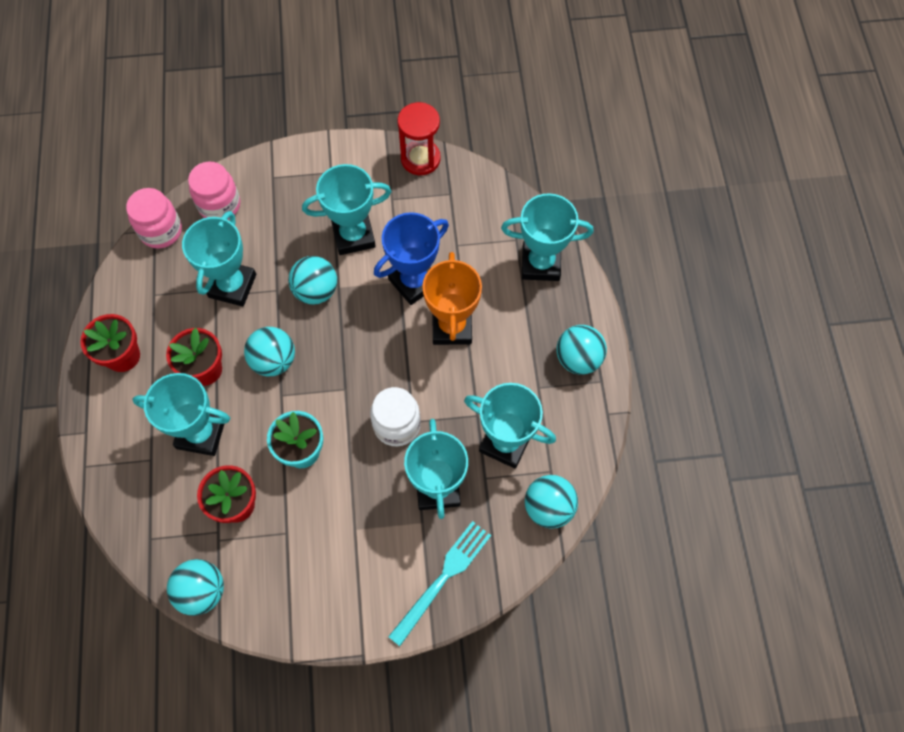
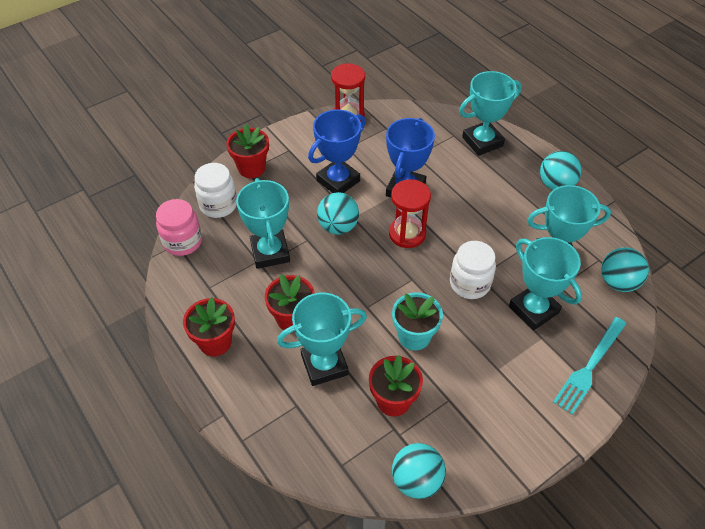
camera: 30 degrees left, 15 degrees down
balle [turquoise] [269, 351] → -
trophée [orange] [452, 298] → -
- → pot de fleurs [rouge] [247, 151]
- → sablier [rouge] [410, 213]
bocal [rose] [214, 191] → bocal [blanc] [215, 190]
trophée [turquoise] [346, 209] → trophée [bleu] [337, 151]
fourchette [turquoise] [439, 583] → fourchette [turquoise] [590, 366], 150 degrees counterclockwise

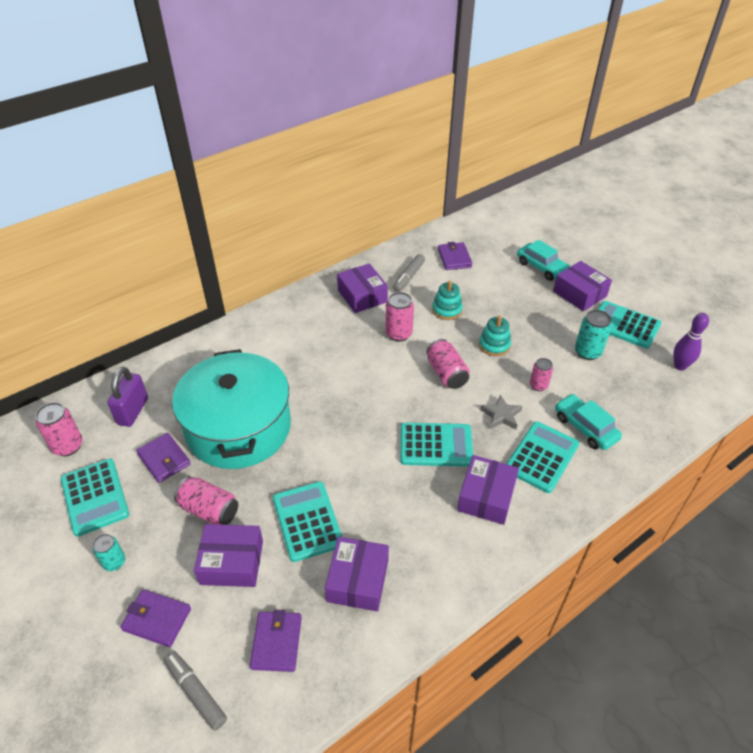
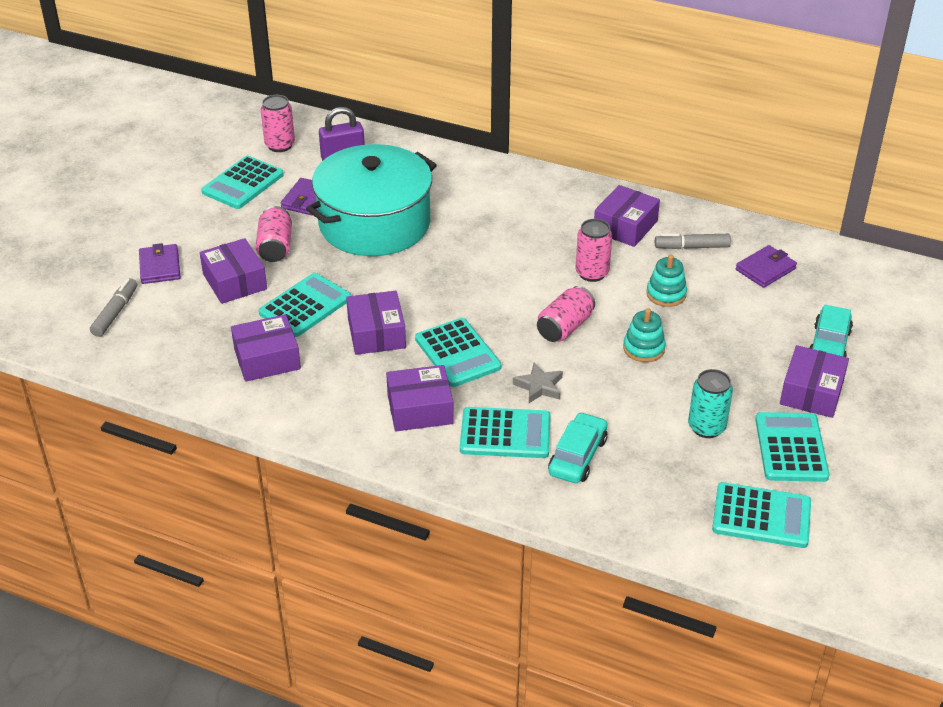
camera: 60 degrees right, 5 degrees down
canette [turquoise] [109, 552] → -
portefeuille [violet] [275, 641] → -
canette [rose] [541, 374] → -
- → boîte [violet] [376, 323]
quille [violet] [691, 342] → calculatrice [turquoise] [761, 515]

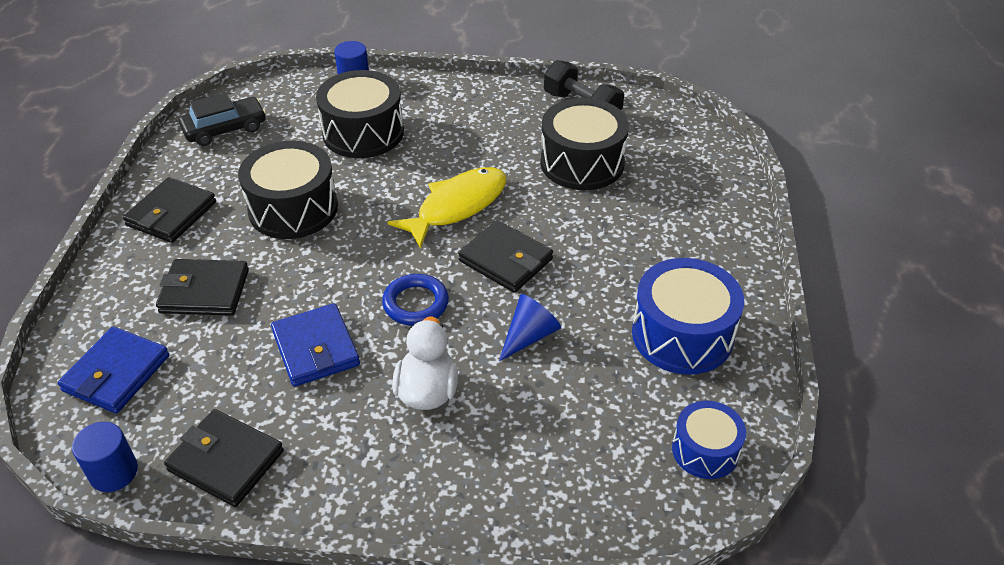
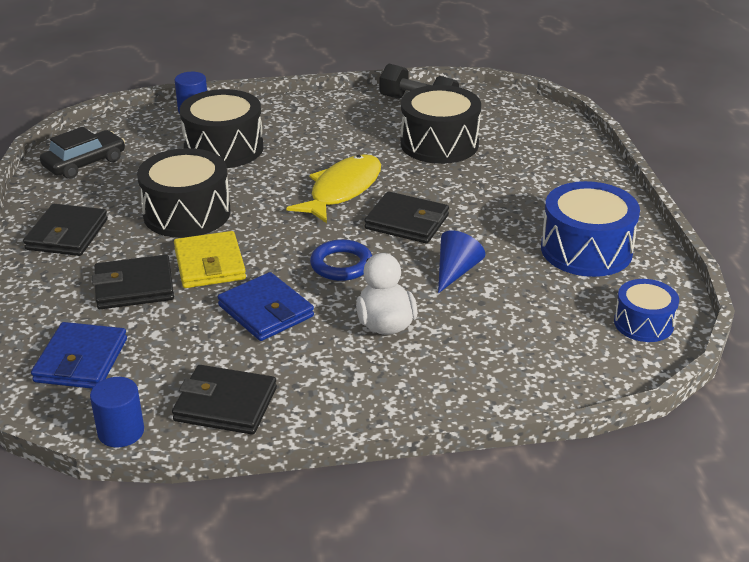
camera: 15 degrees left, 10 degrees down
- → portefeuille [jaune] [210, 259]

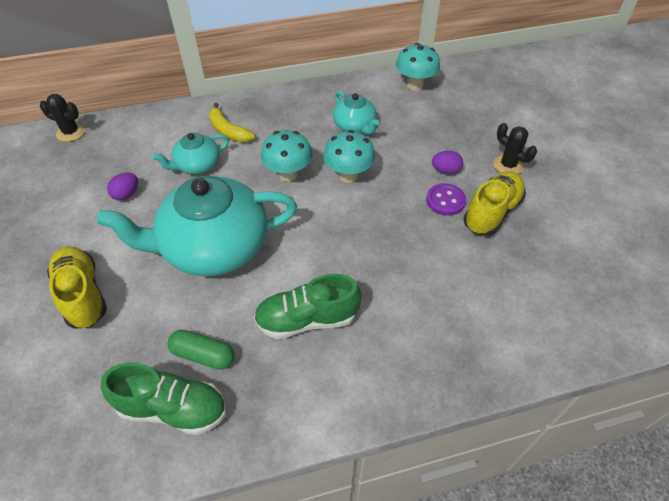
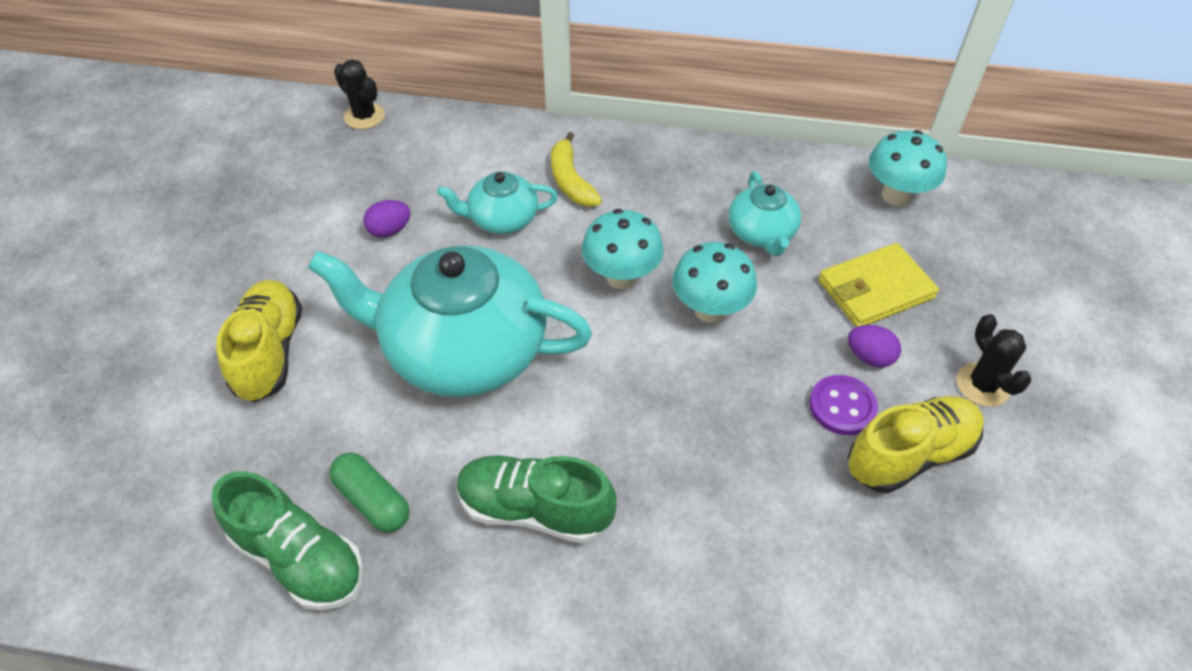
camera: 25 degrees right, 0 degrees up
- → portefeuille [jaune] [878, 285]

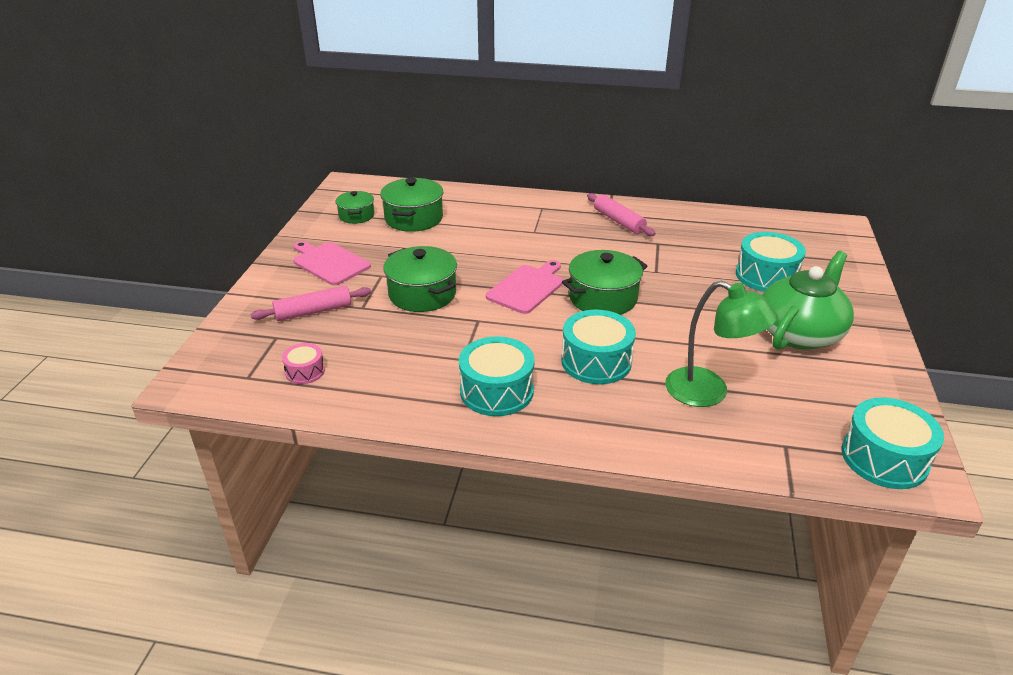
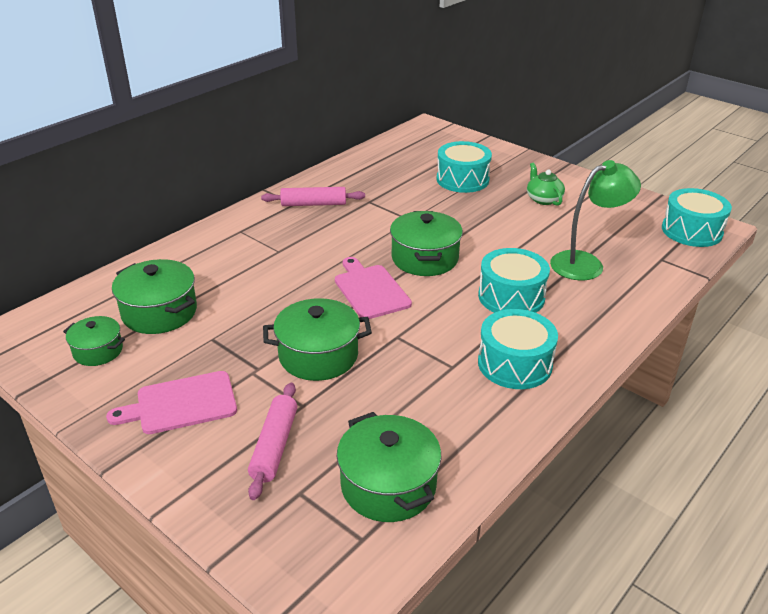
camera: 60 degrees left, 0 degrees up
tambour [rose] [303, 363] → marmite [vert] [389, 467]
théière [vert] [808, 300] → théière [vert] [546, 184], x0.52

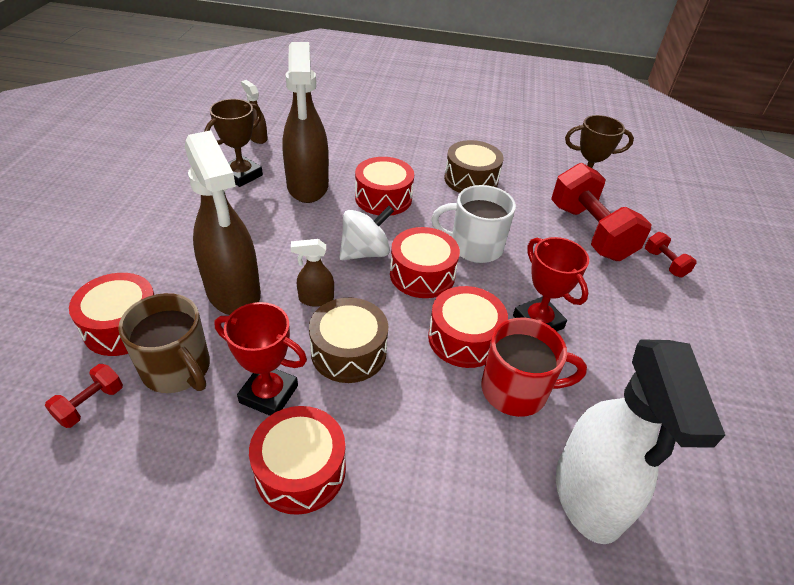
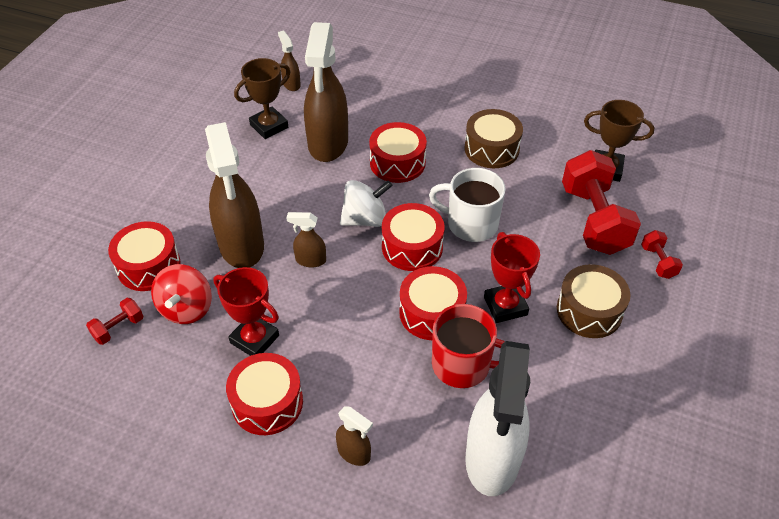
camera: 15 degrees right, 5 degrees up
- → vaporisateur [marron] [354, 436]
tambour [marron] [348, 340] → tambour [marron] [594, 301], move
tasse [marron] [164, 343] → toupie [rouge] [181, 294]

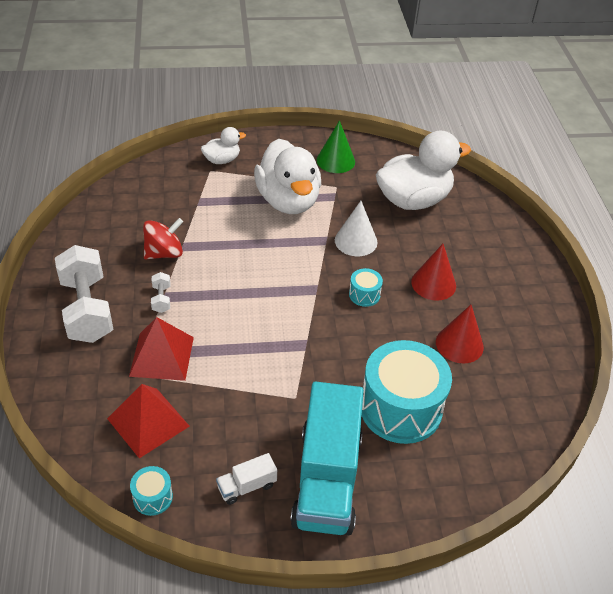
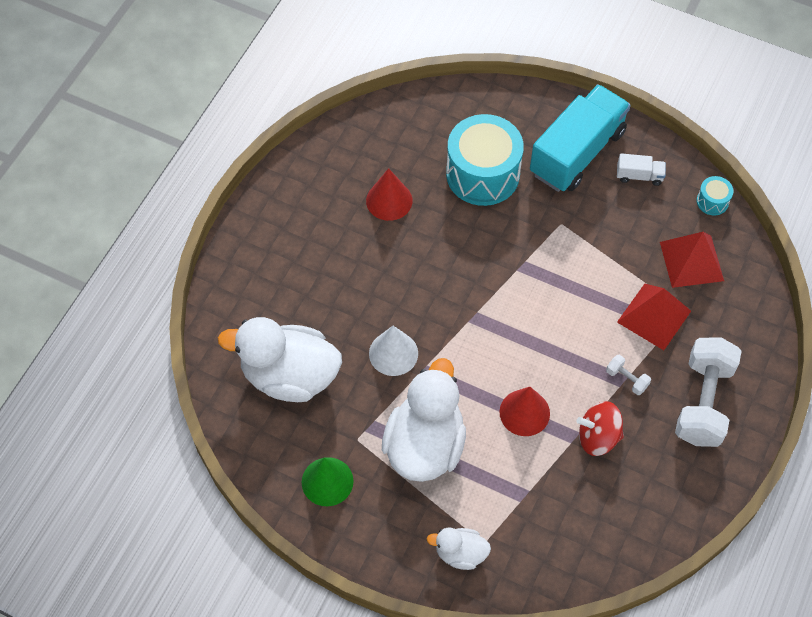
camera: 145 degrees left, 15 degrees up
tambour [turquoise] [366, 287] → -
cône [rouge] [433, 272] → cône [rouge] [524, 411], move
haltère [blanc] [160, 292] → haltère [blanc] [628, 375], 75 degrees counterclockwise

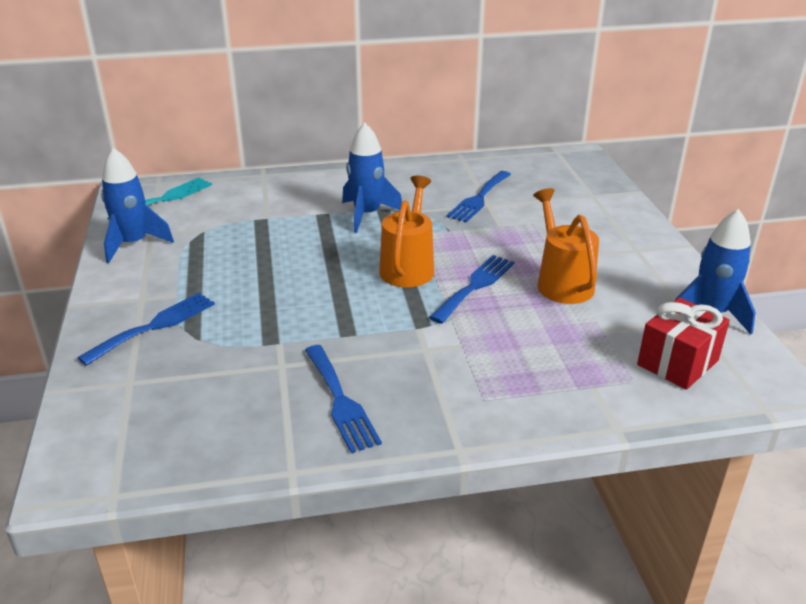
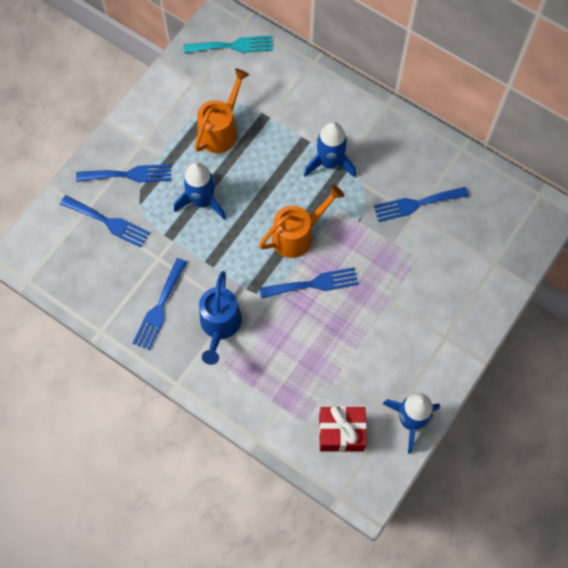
camera: 45 degrees right, 35 degrees up
- → fourchette [bleu] [105, 221]
- → arrosoir [bleu] [220, 318]
fusée [bleu] [137, 205] → fusée [bleu] [200, 191], move
arrosoir [orange] [566, 246] → arrosoir [orange] [222, 110], move

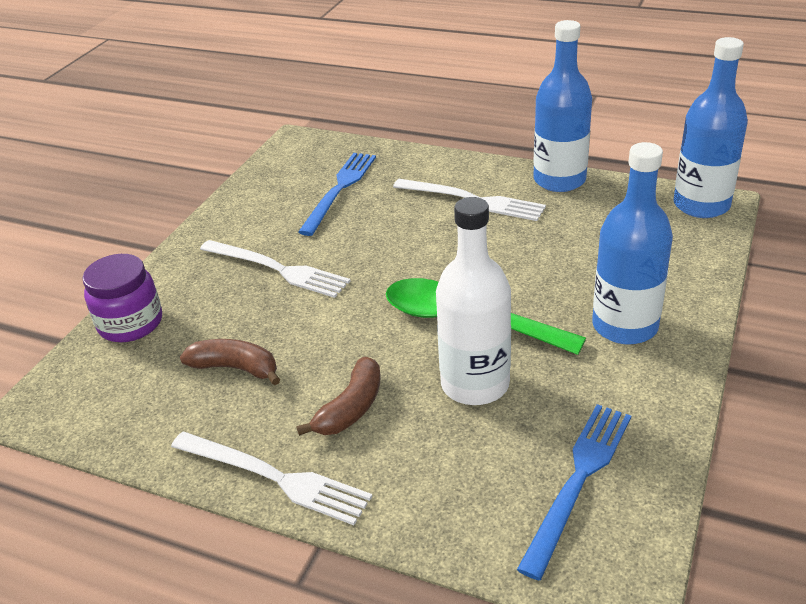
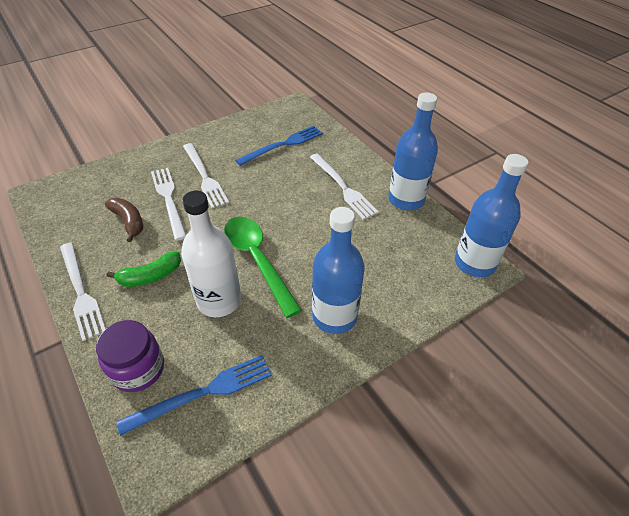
camera: 30 degrees right, 10 degrees up
- → fourchette [blanc] [168, 204]
bocal [violet] [122, 298] → bocal [violet] [130, 356], move
banane [marron] [338, 396] → banane [vert] [144, 269]

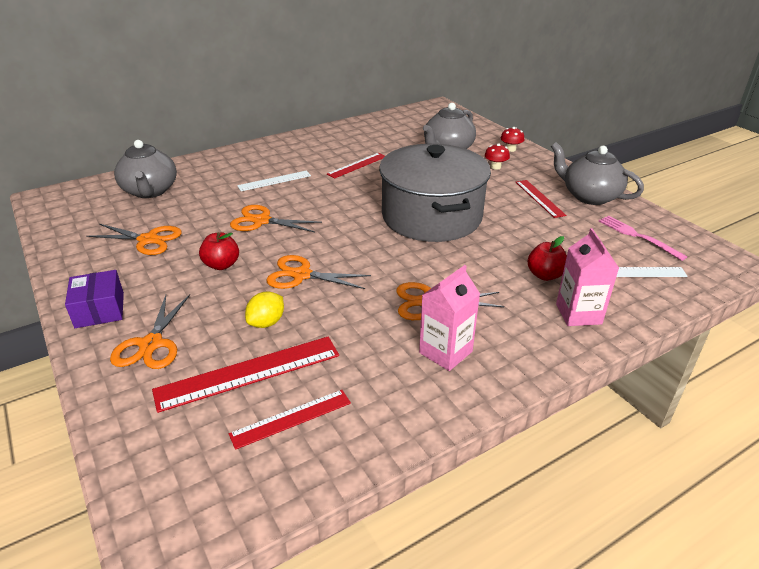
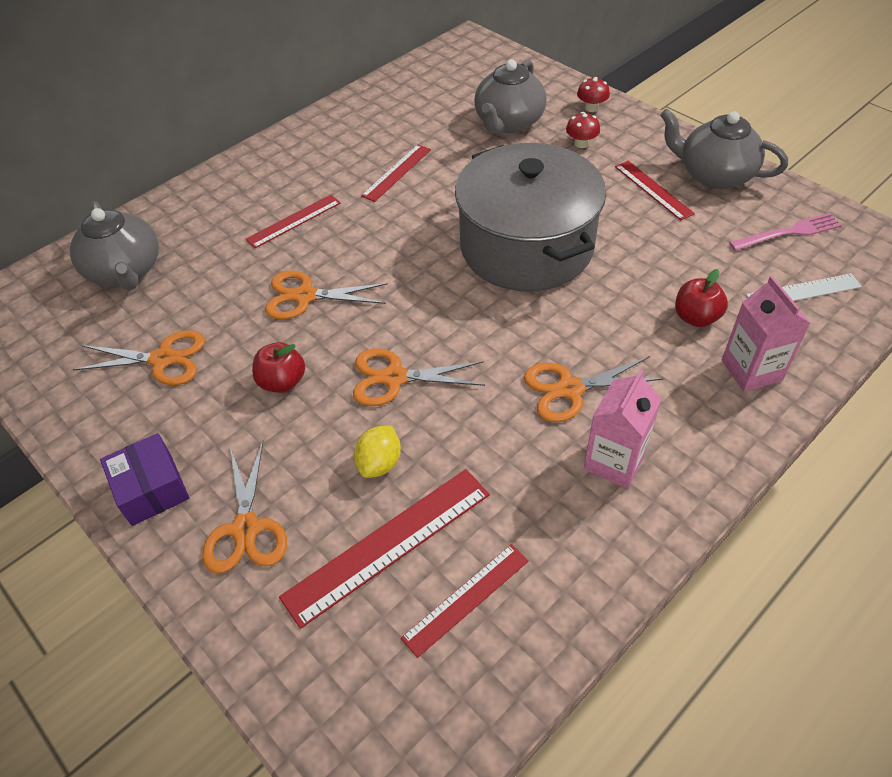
camera: 10 degrees left, 15 degrees up
règle [blanc] [274, 181] → règle [rouge] [293, 221]
fourchette [rose] [643, 238] → fourchette [rose] [785, 232], 120 degrees clockwise

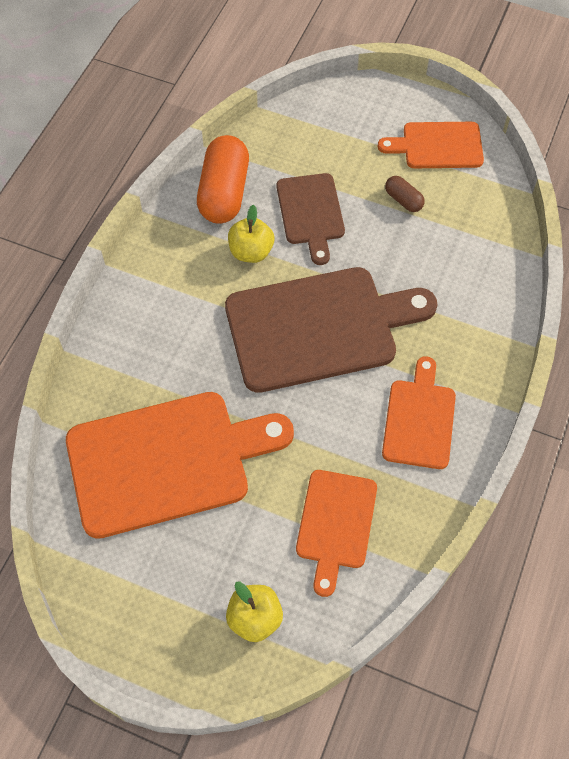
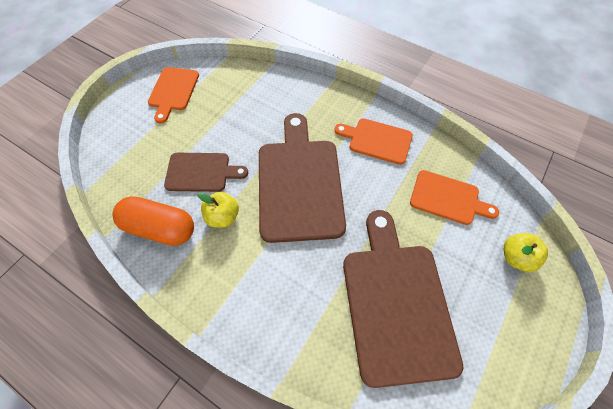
camera: 80 degrees left, 0 degrees up
gélule [marron] [405, 194] → -
planche à découper [orange] [180, 465] → planche à découper [marron] [403, 299]

